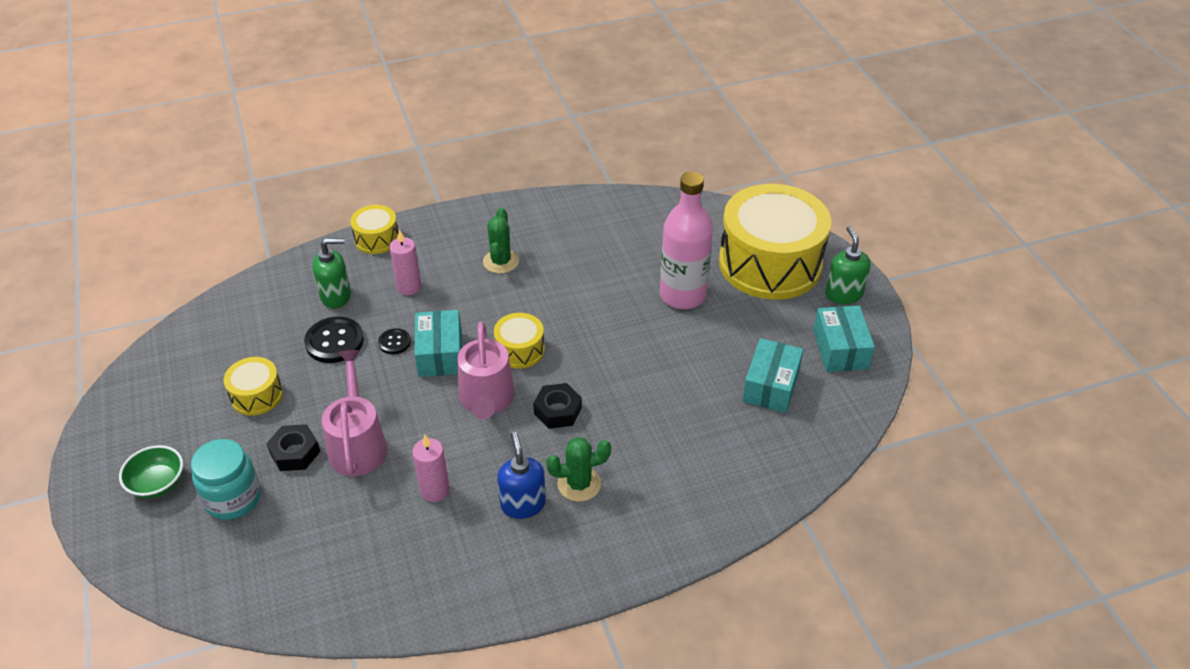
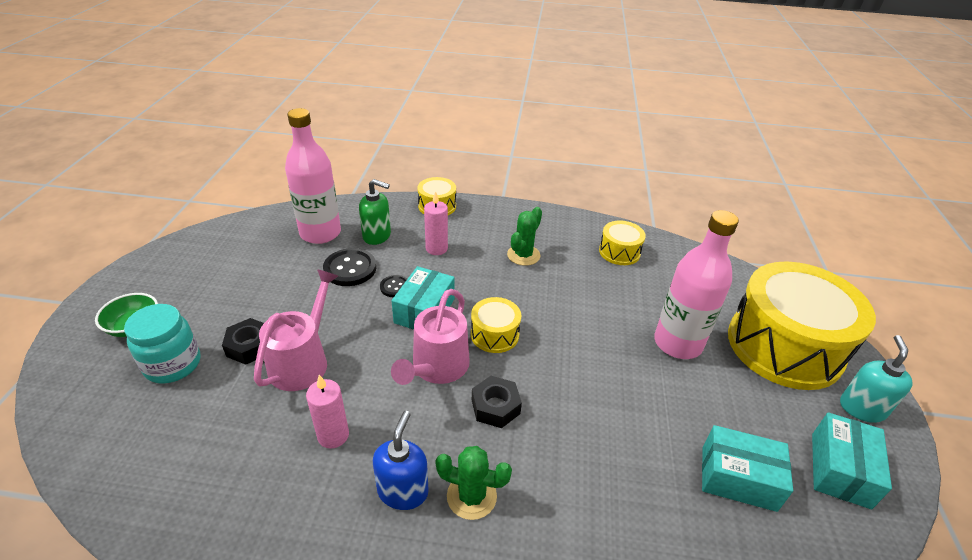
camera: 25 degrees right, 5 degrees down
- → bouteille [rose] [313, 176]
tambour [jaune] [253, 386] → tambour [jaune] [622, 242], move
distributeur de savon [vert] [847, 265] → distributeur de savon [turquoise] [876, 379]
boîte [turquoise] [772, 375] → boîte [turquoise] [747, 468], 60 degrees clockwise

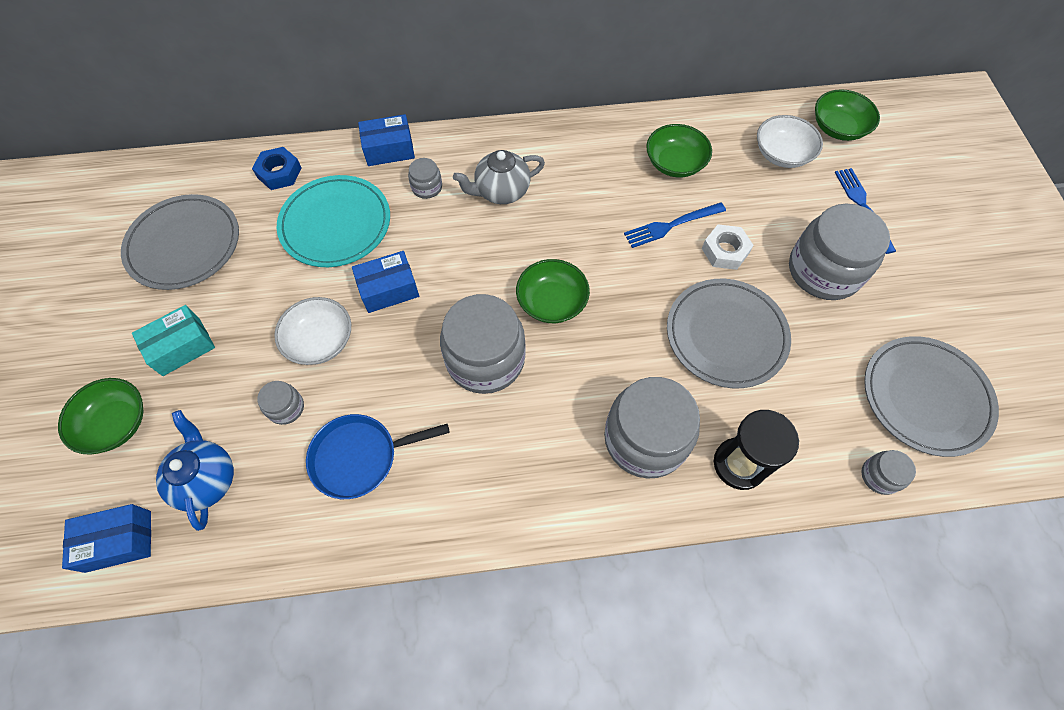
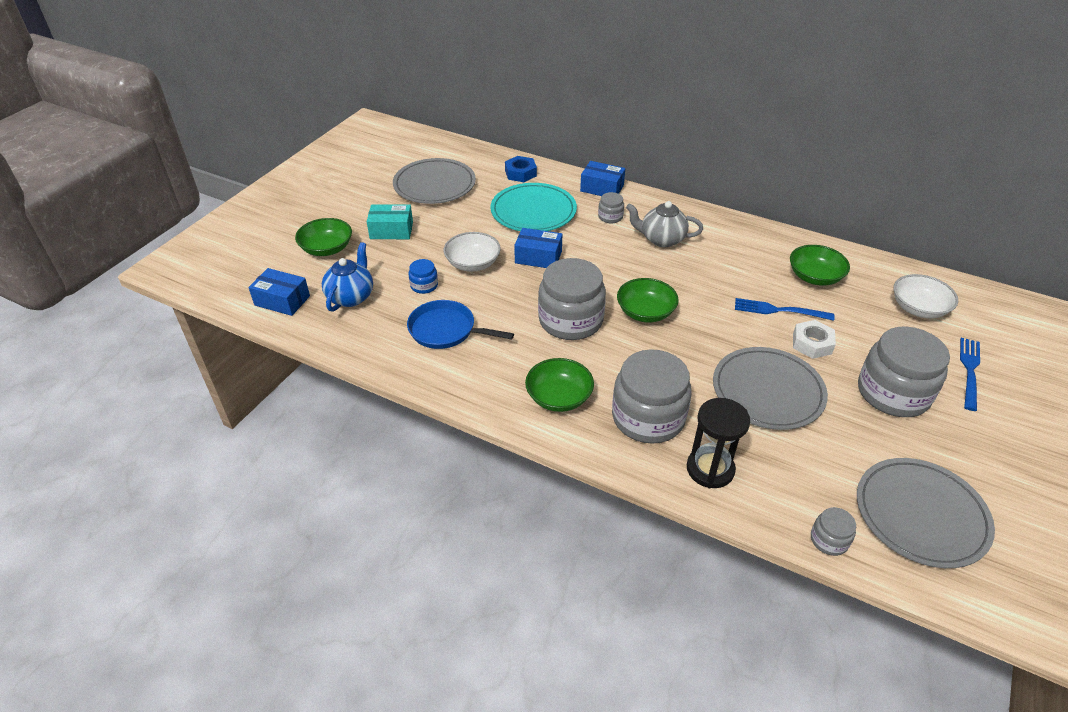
camera: 35 degrees right, 20 degrees down
bol [vert] [847, 115] → bol [vert] [559, 385], move
bocal [gris] [280, 403] → bocal [bleu] [423, 276]

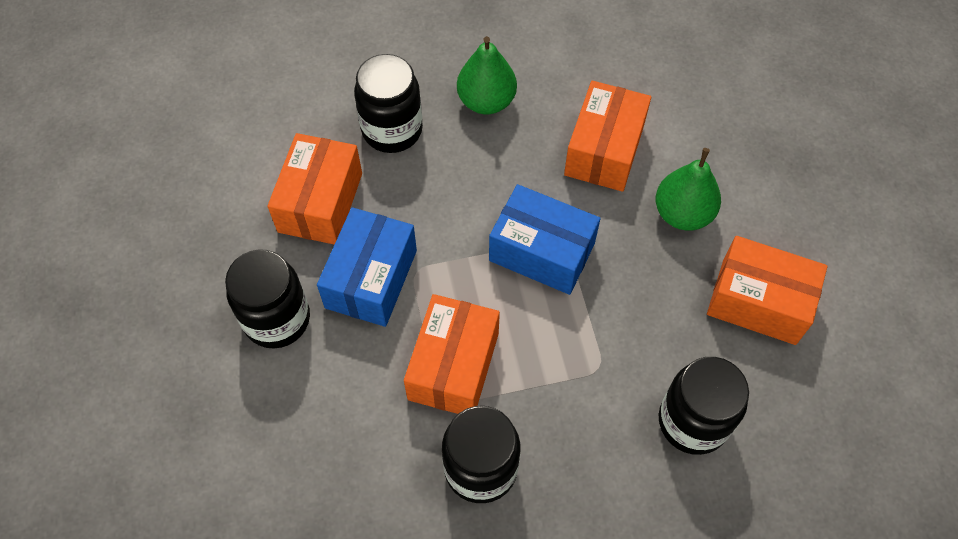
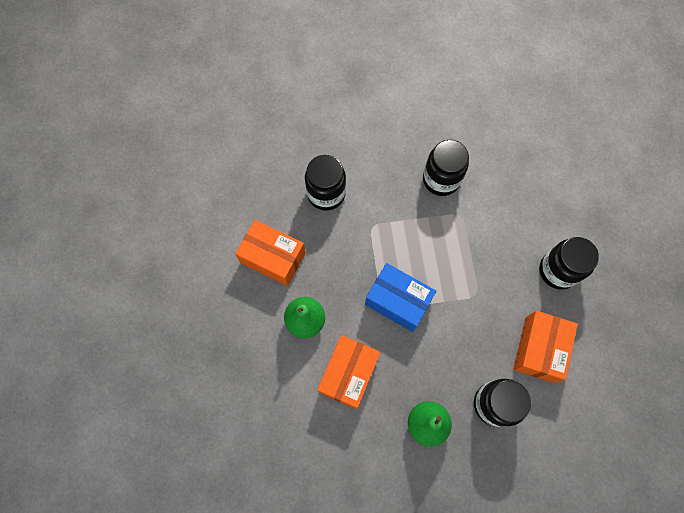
camera: 175 degrees left, 10 degrees up
boîte [bleu] [367, 267] → -
boîte [orange] [452, 354] → -

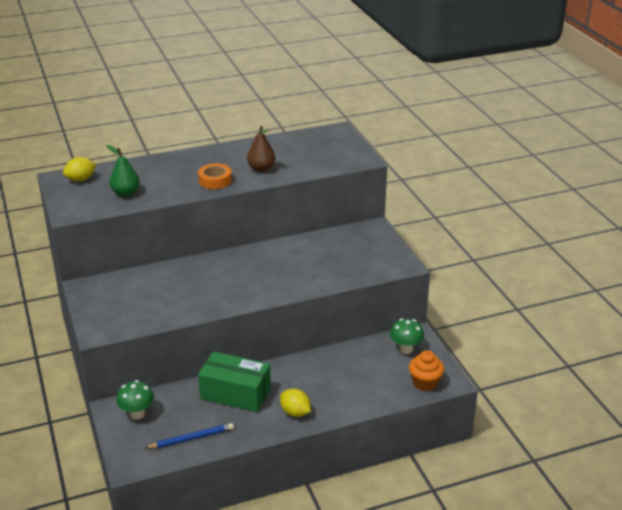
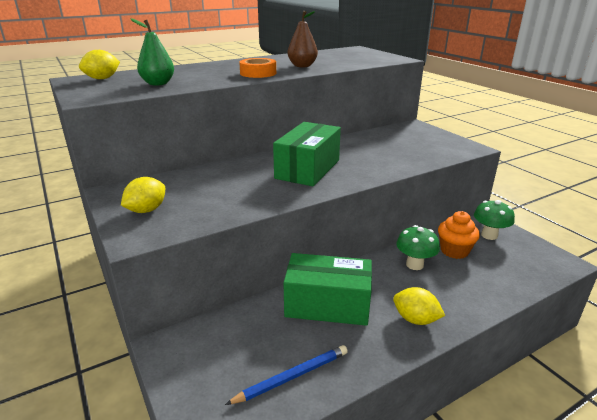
camera: 10 degrees left, 5 degrees down
- → citron [jaune] [143, 195]
- → boîte [vert] [307, 154]
champignon [vert] [135, 400] → champignon [vert] [418, 247], move
muffin [orange] [426, 370] → muffin [orange] [459, 235], move

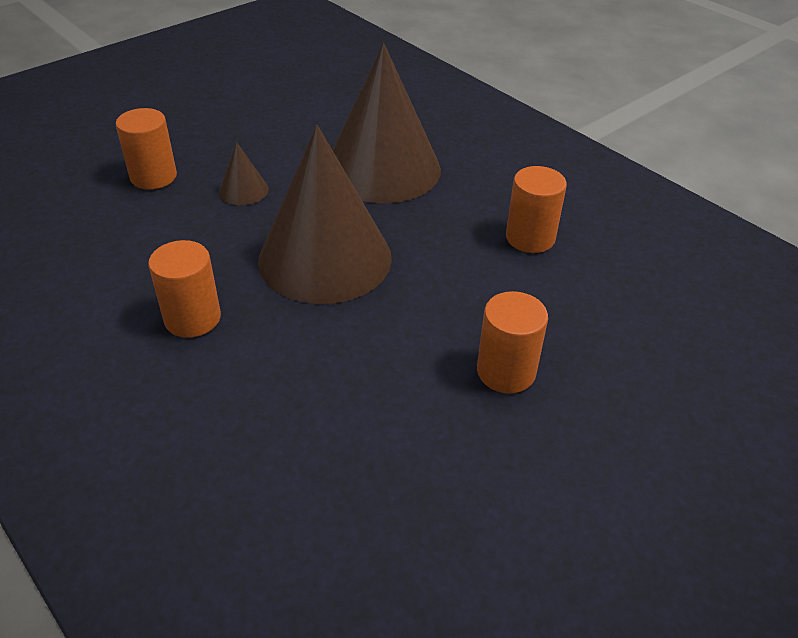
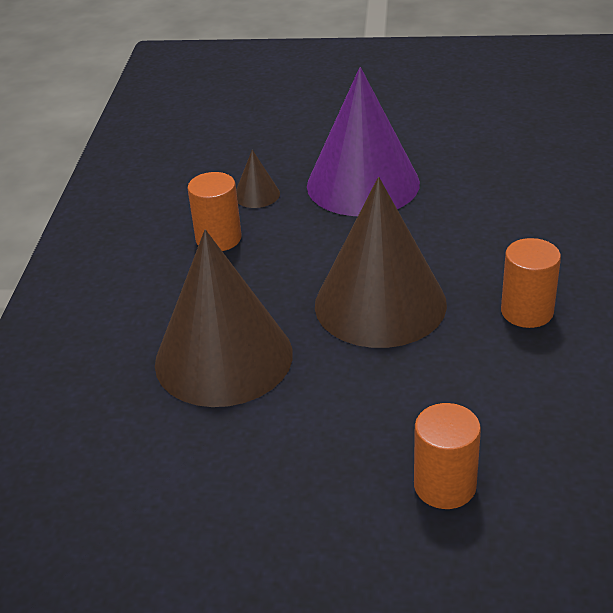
camera: 130 degrees left, 5 degrees down
cône [marron] [244, 173] → cône [marron] [258, 179], move
cylindre [orange] [512, 342] → cône [violet] [363, 141]

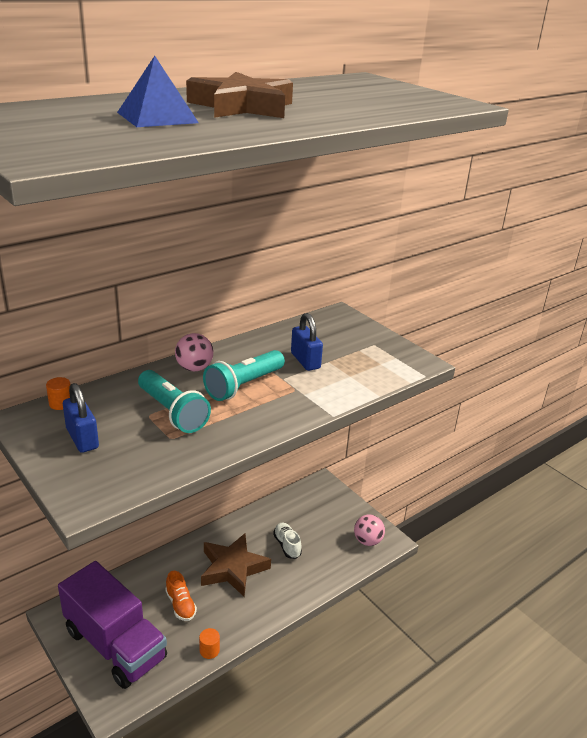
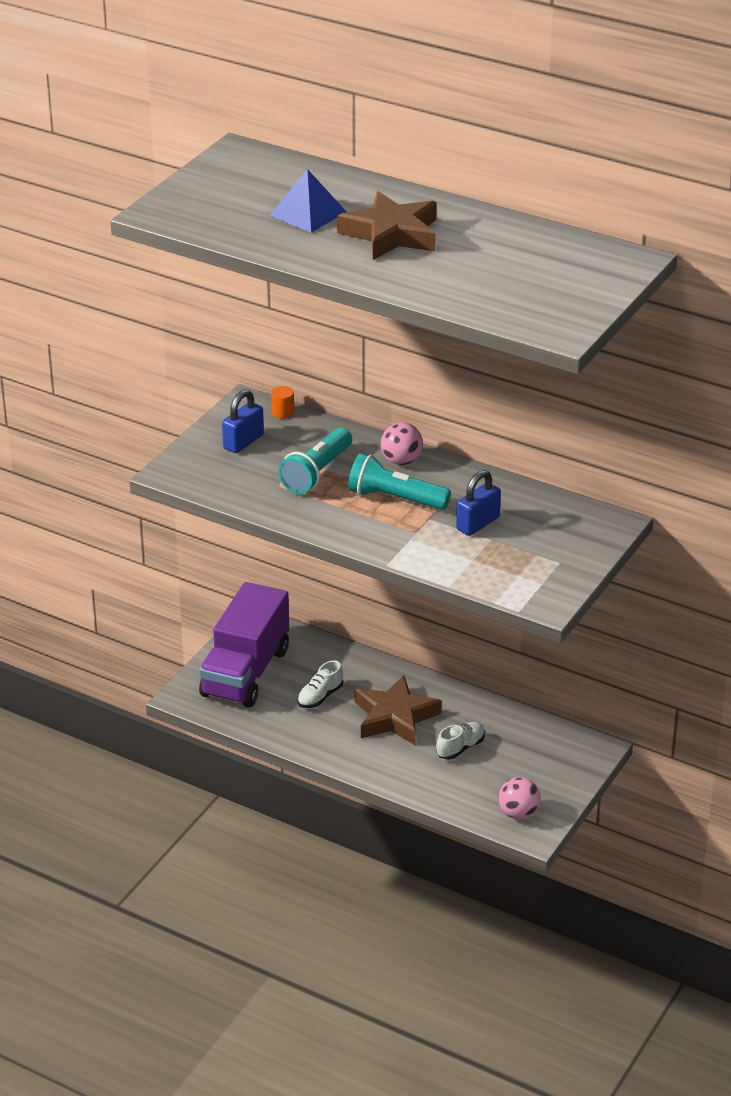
camera: 70 degrees right, 5 degrees up
cylindre [orange] [209, 643] → -
chaussure [orange] [181, 596] → chaussure [blanc] [320, 684]

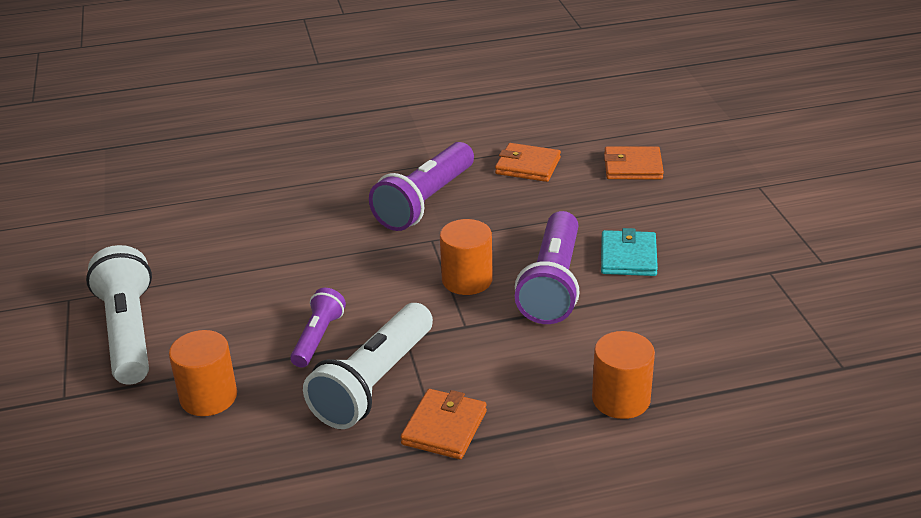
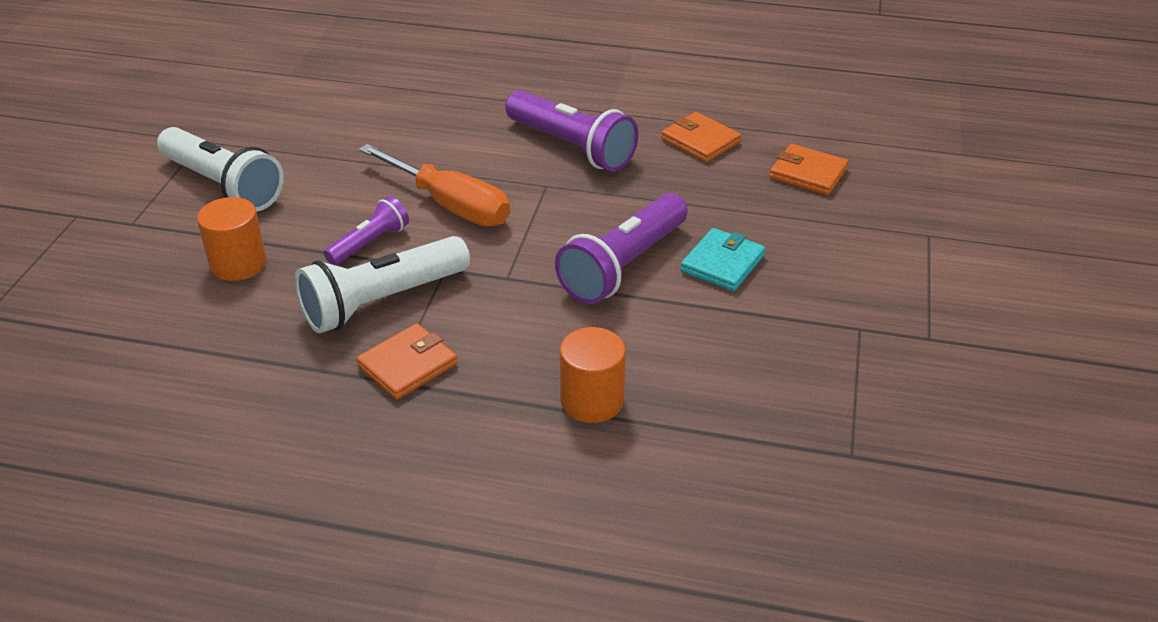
camera: 25 degrees right, 5 degrees up
cylindre [orange] [466, 257] → -
- → tournevis [orange] [434, 185]
lampe de poche [blanc] [119, 314] → lampe de poche [blanc] [220, 169], 120 degrees clockwise
lampe de poche [violet] [421, 186] → lampe de poche [violet] [571, 130], 105 degrees counterclockwise

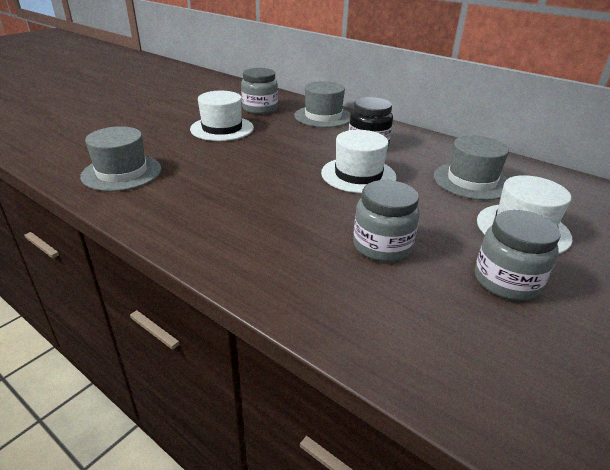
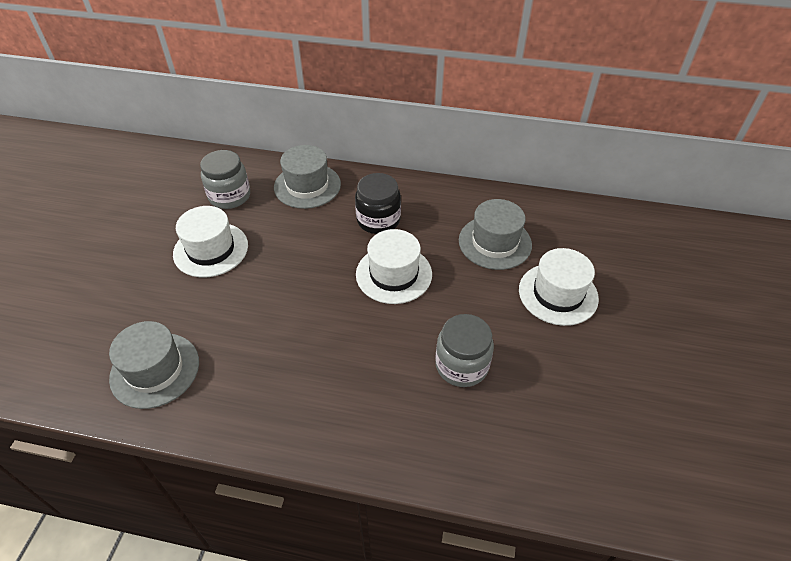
camera: 25 degrees left, 15 degrees up
bocal [gris] [518, 255] → -

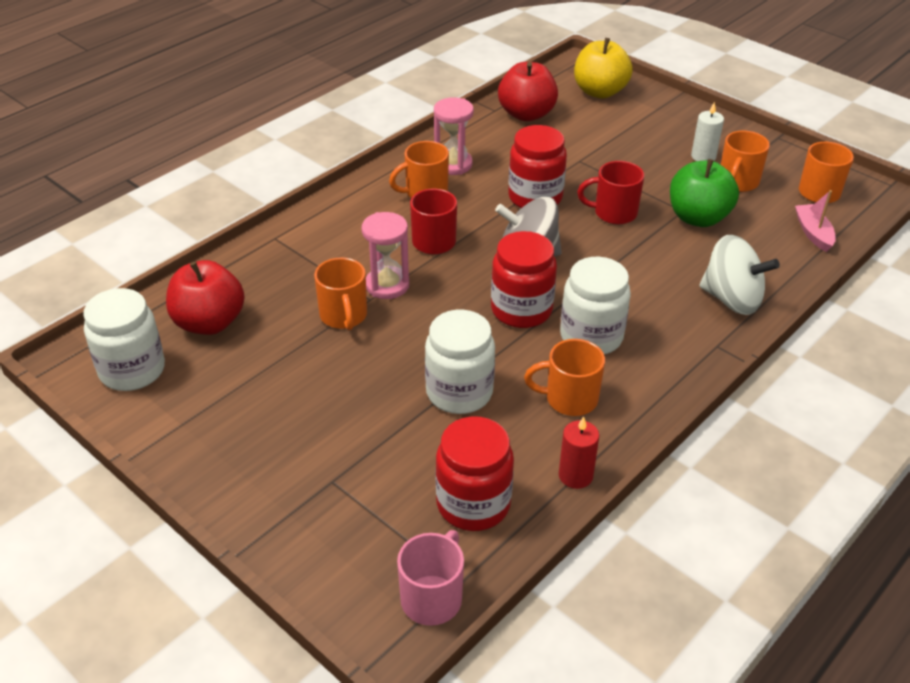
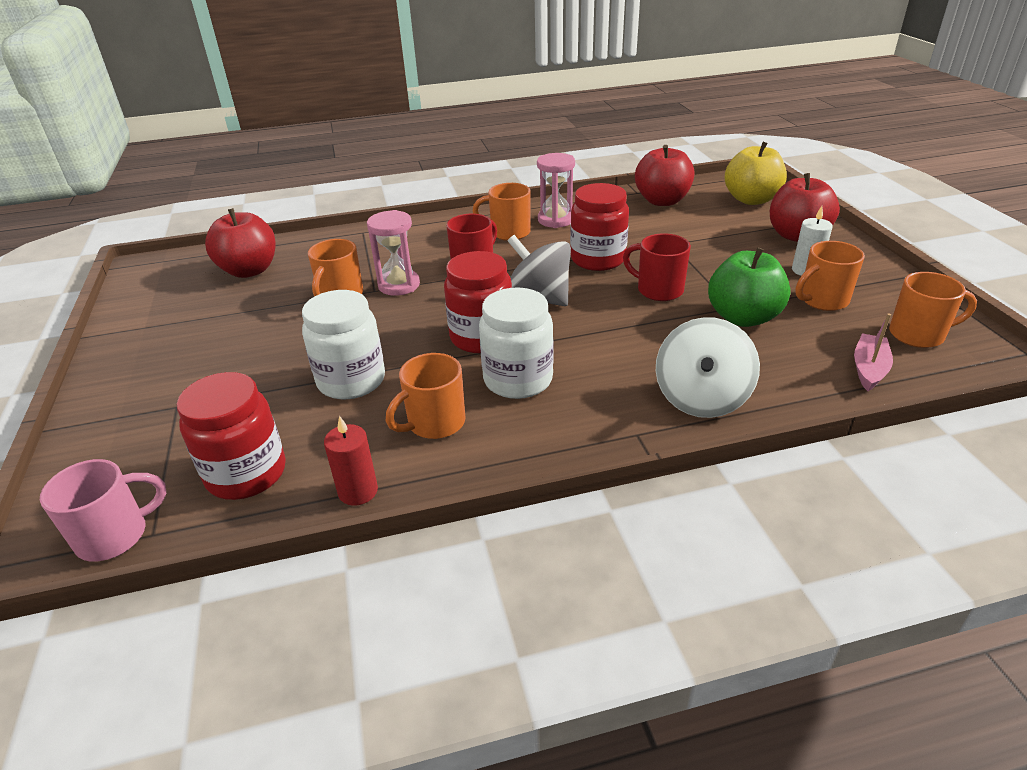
camera: 35 degrees right, 5 degrees down
bocal [blanc] [124, 339] → -
- → pomme [rouge] [805, 207]
tasse [orange] [564, 377] → tasse [orange] [425, 396], 75 degrees counterclockwise
toupie [blanc] [739, 275] → toupie [blanc] [708, 367], 45 degrees clockwise

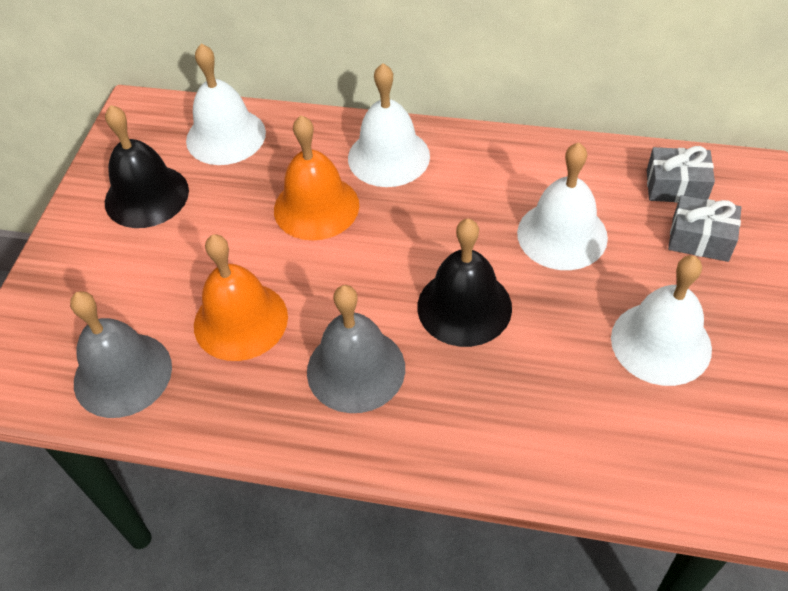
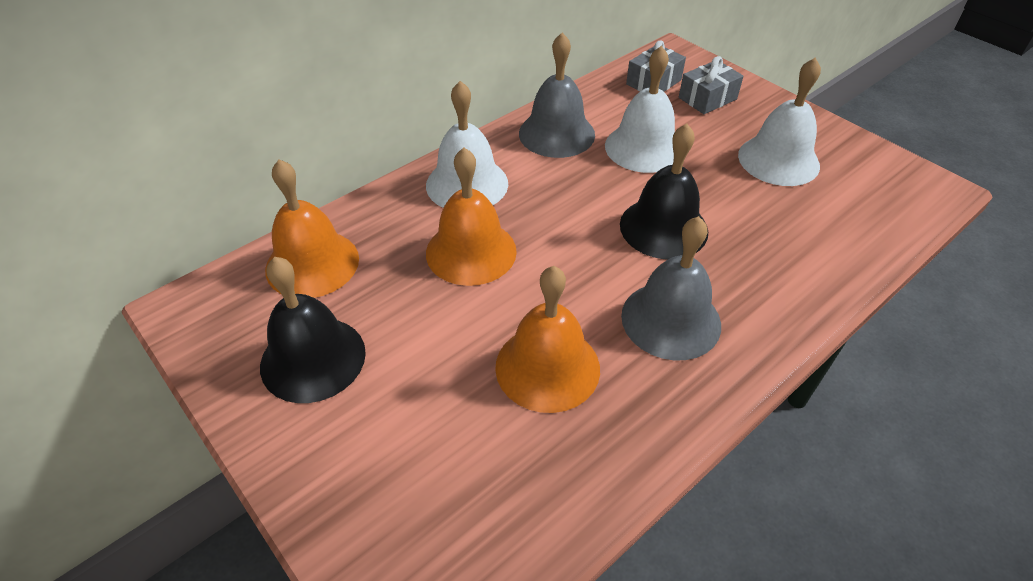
camera: 55 degrees left, 5 degrees down
cloche [gris] [121, 354] → cloche [gris] [557, 95], move
cloche [blanc] [226, 104] → cloche [orange] [312, 228]

